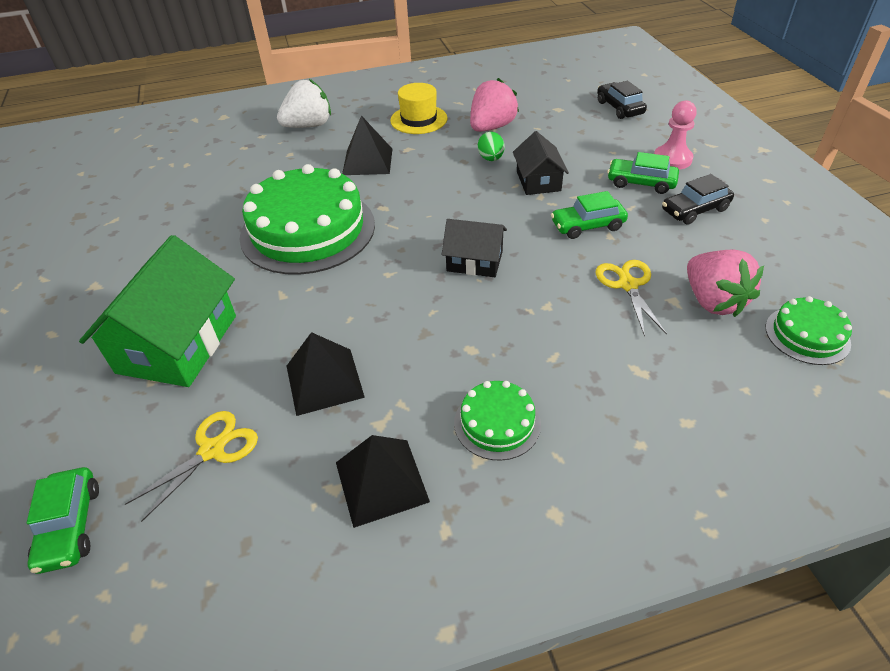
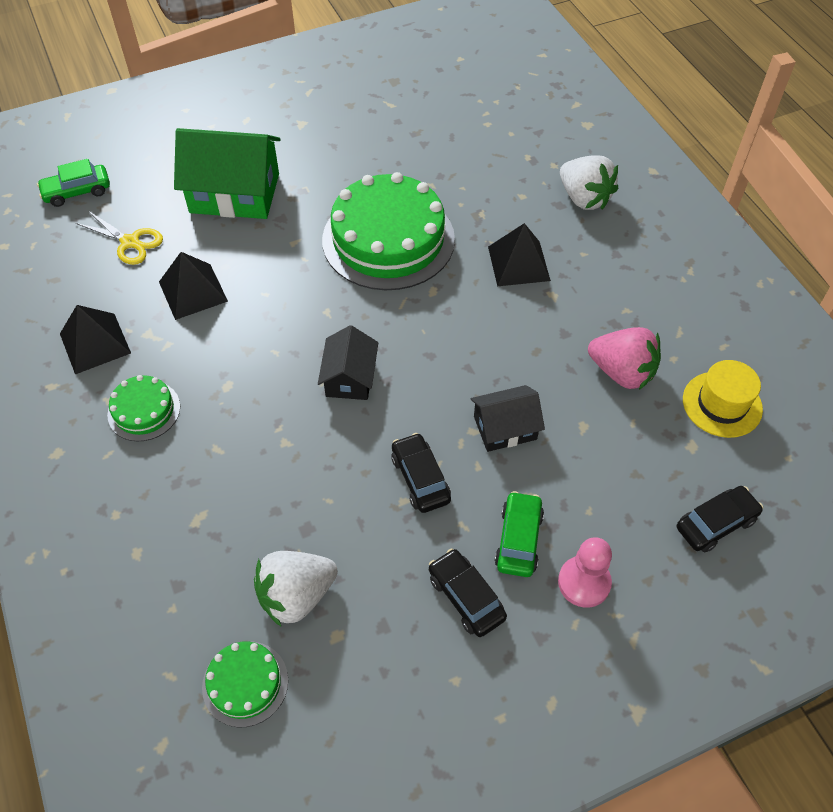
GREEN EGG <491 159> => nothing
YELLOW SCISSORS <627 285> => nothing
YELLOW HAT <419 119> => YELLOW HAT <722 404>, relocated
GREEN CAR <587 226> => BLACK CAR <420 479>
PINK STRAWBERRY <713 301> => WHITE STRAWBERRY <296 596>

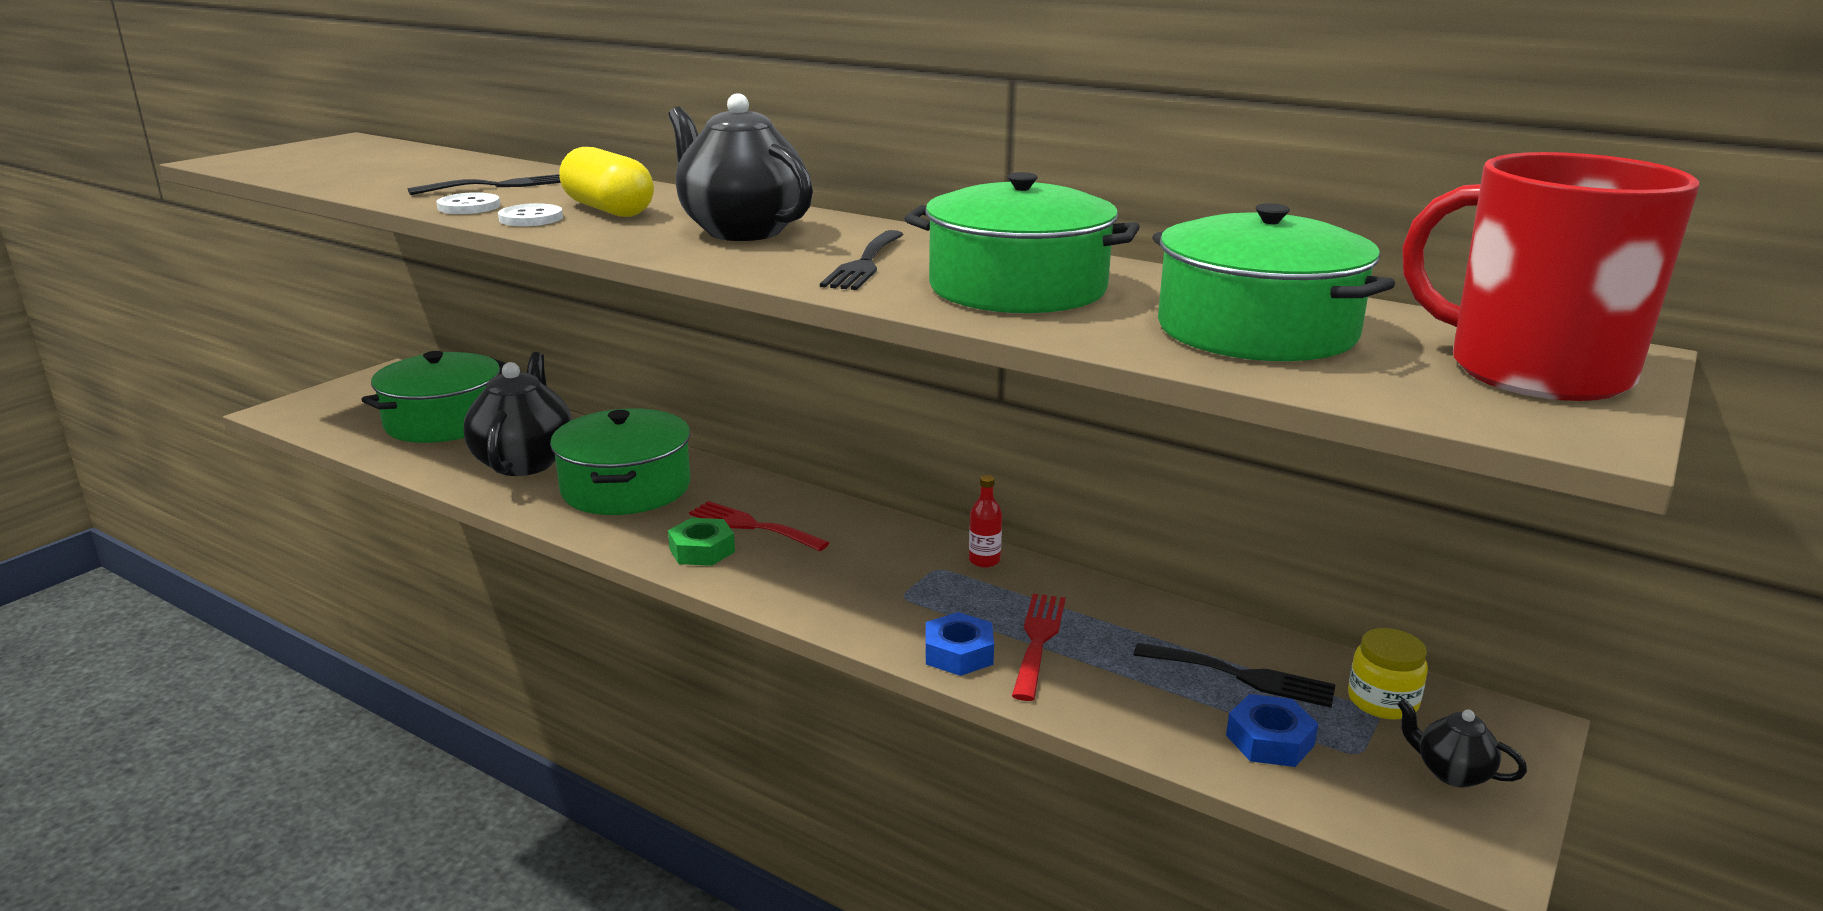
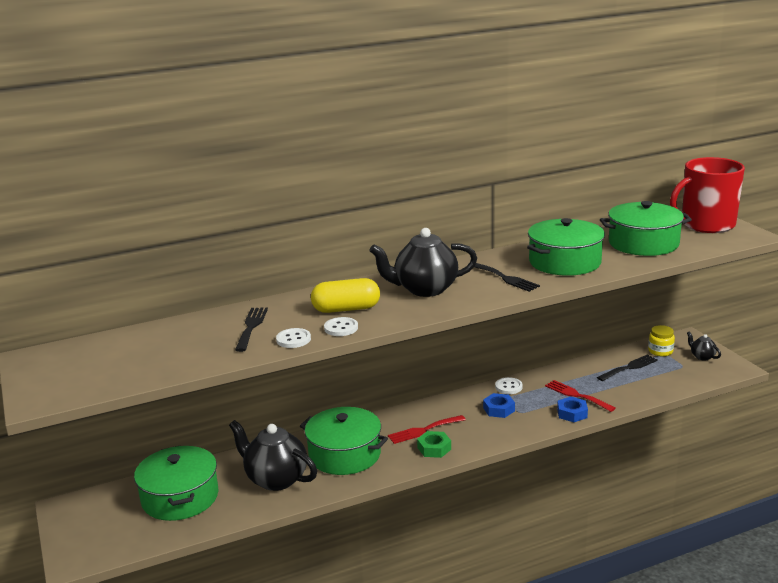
BLUE NUT <1270 740> => BLUE NUT <499 409>, relocated
RED BOTTLE <984 561> => WHITE BUTTON <508 387>
BLACK TEAPOT <1451 773> => BLACK TEAPOT <702 356>, 75 degrees clockwise

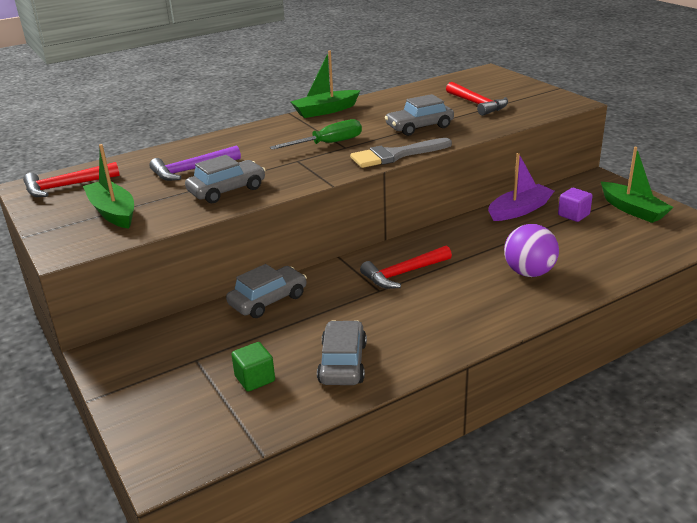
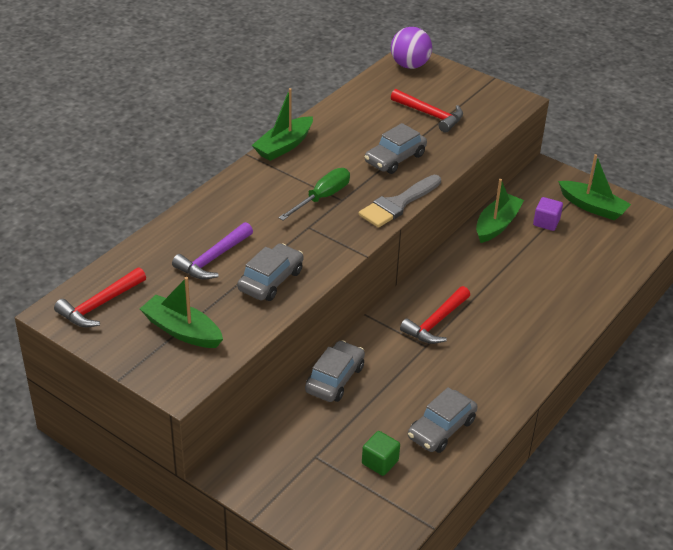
PURPLE BALL <529 273> => PURPLE BALL <410 65>, relocated
PURPLE BOAT <519 210> => GREEN BOAT <497 225>
GREY CAR <342 363> => GREY CAR <441 429>, 120 degrees counterclockwise

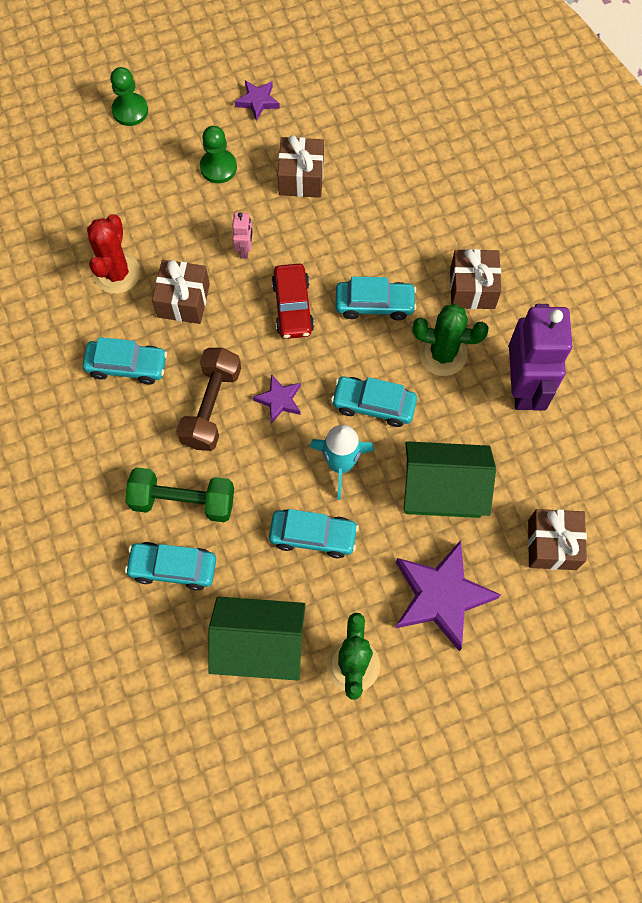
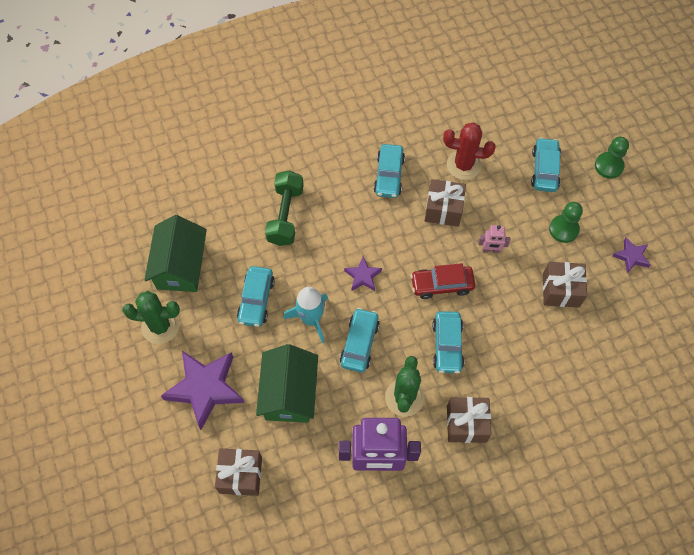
BROWN DUMBBELL <211 407> => nothing
TURQUOISE CAR <173 568> => TURQUOISE CAR <544 169>, relocated

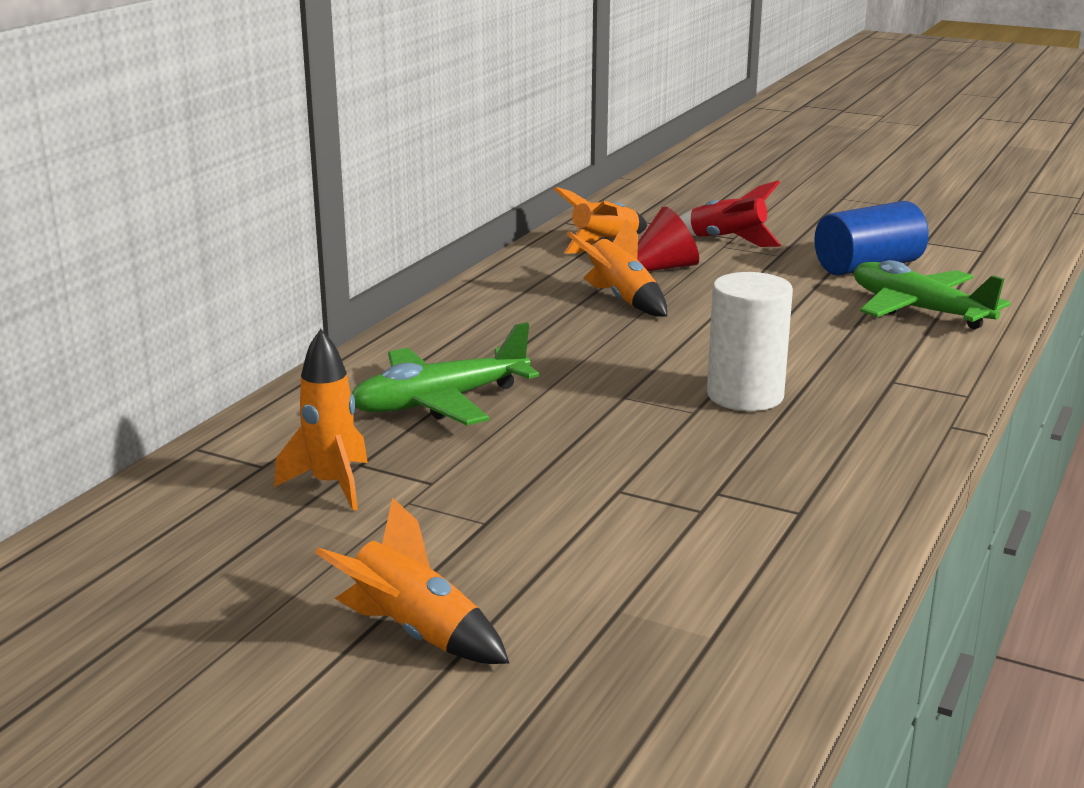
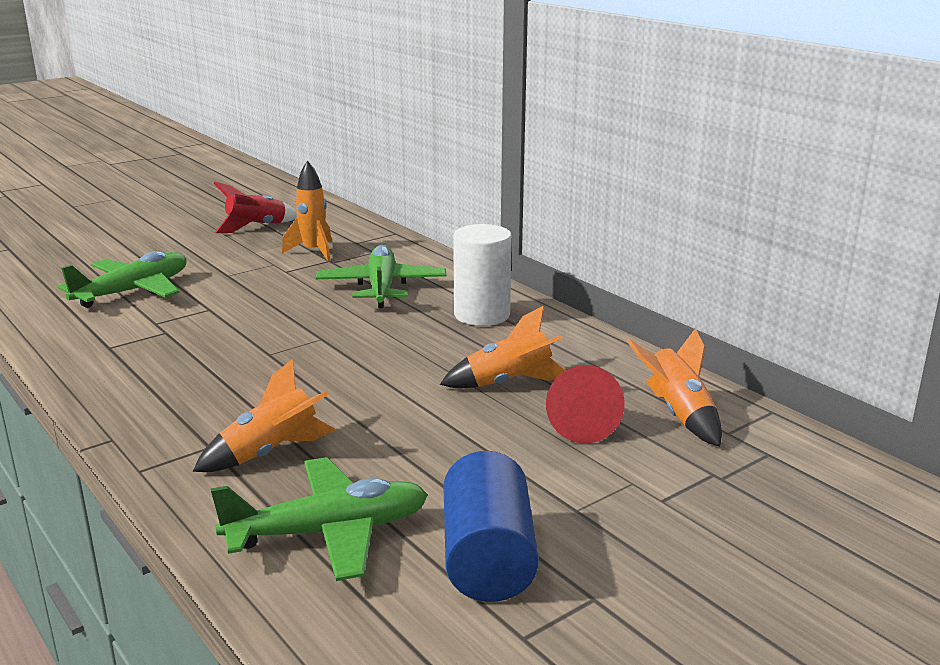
nothing => GREEN PLANE <134 291>
ORANGE ROCKET <414 633> => ORANGE ROCKET <271 452>, relocated
RED ROCKET <727 240> => RED ROCKET <256 227>, relocated
WHITE CYLINDER <745 395> => WHITE CYLINDER <482 315>, relocated

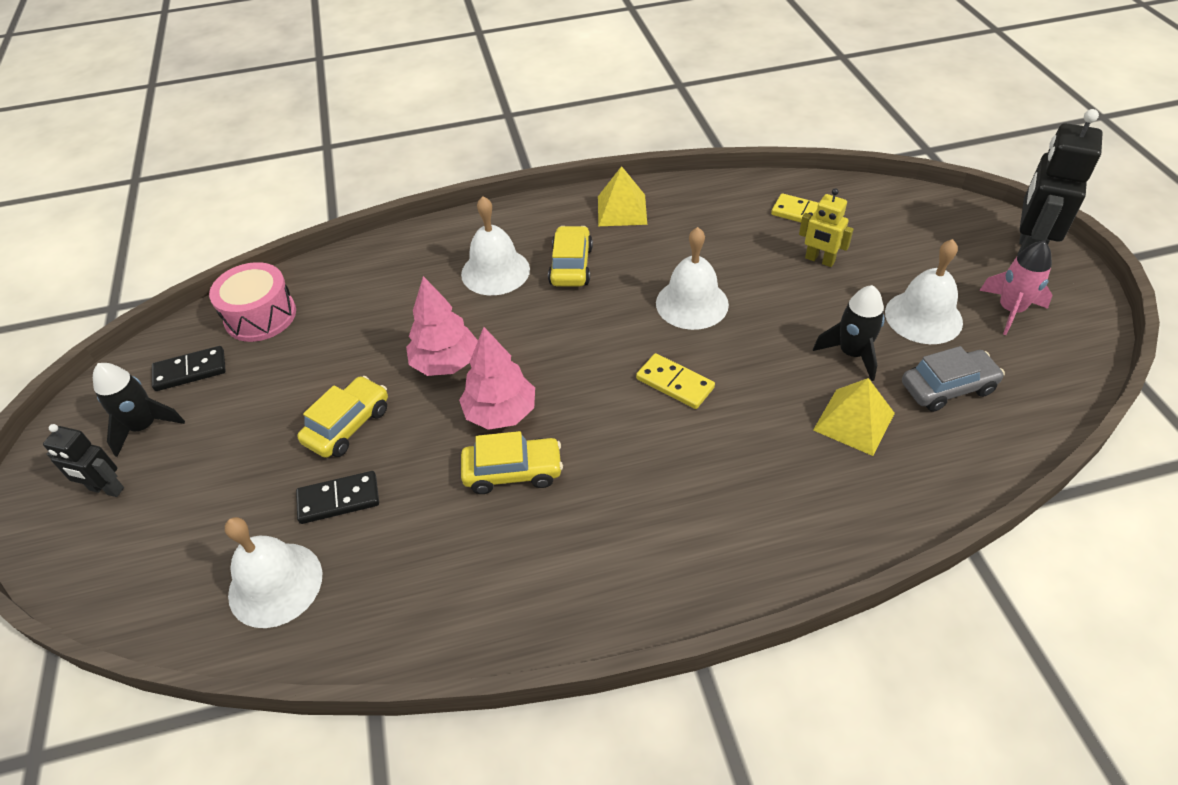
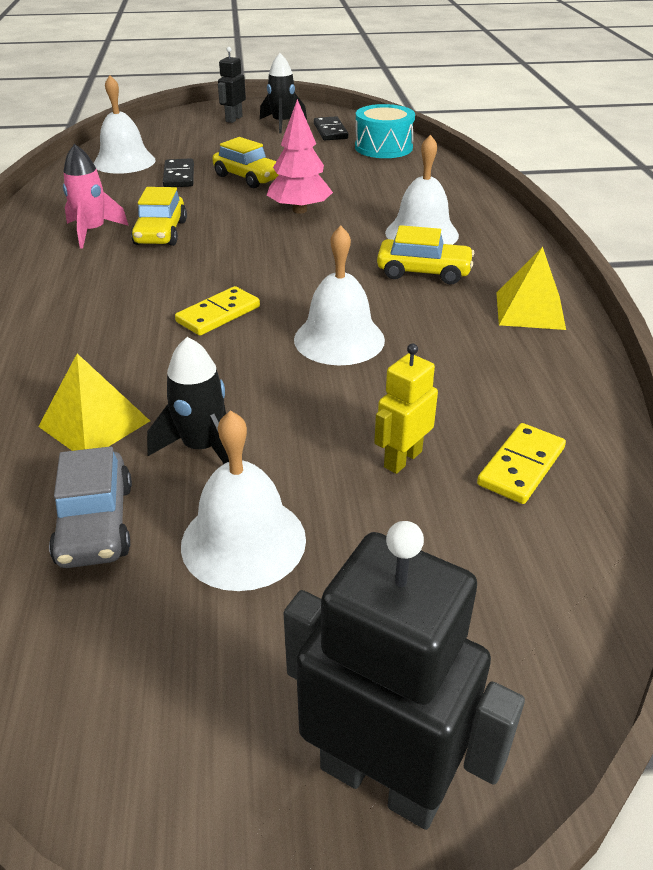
PINK TREE <500 413> => nothing
PINK ROCKET <1010 310> => PINK ROCKET <92 232>, relocated
PINK DRUM <260 316> => TURQUOISE DRUM <383 147>

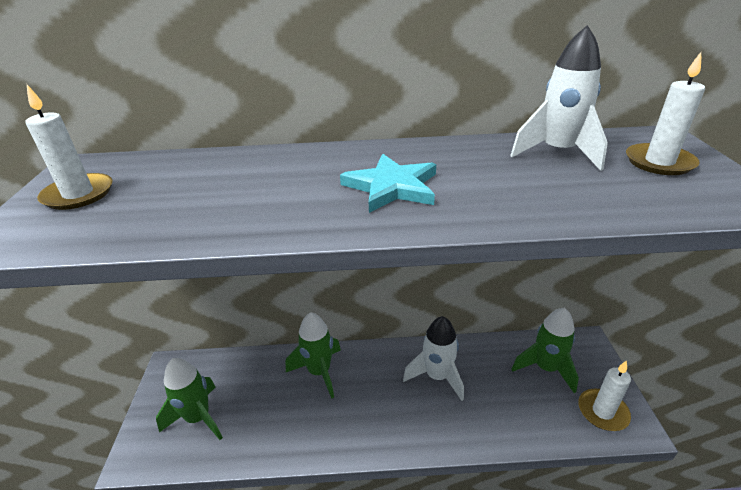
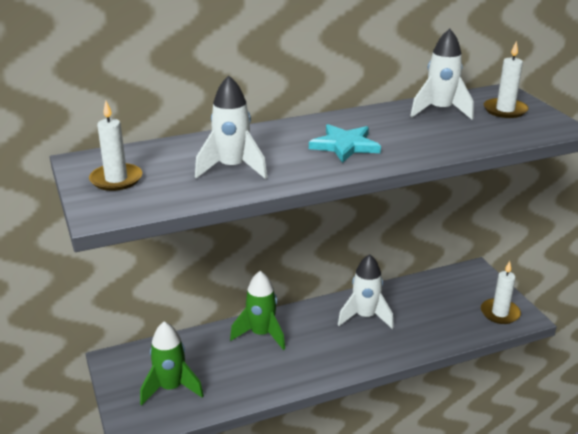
GREEN ROCKET <545 368> => nothing
nothing => WHITE ROCKET <232 168>

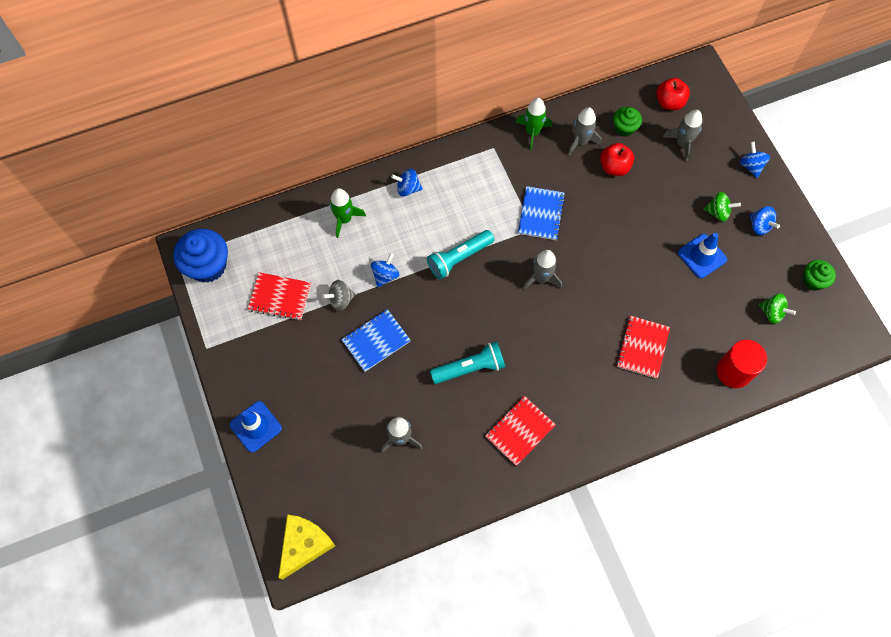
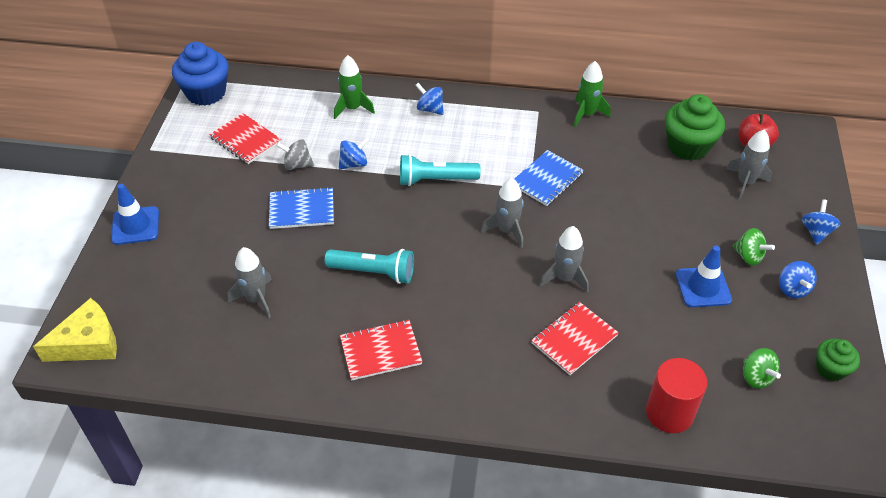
RED APPLE <614 167> => nothing
GREY ROCKET <580 141> => GREY ROCKET <564 278>, relocated
GREEN CUPCAKE <624 128> => GREEN CUPCAKE <688 146>, x1.75

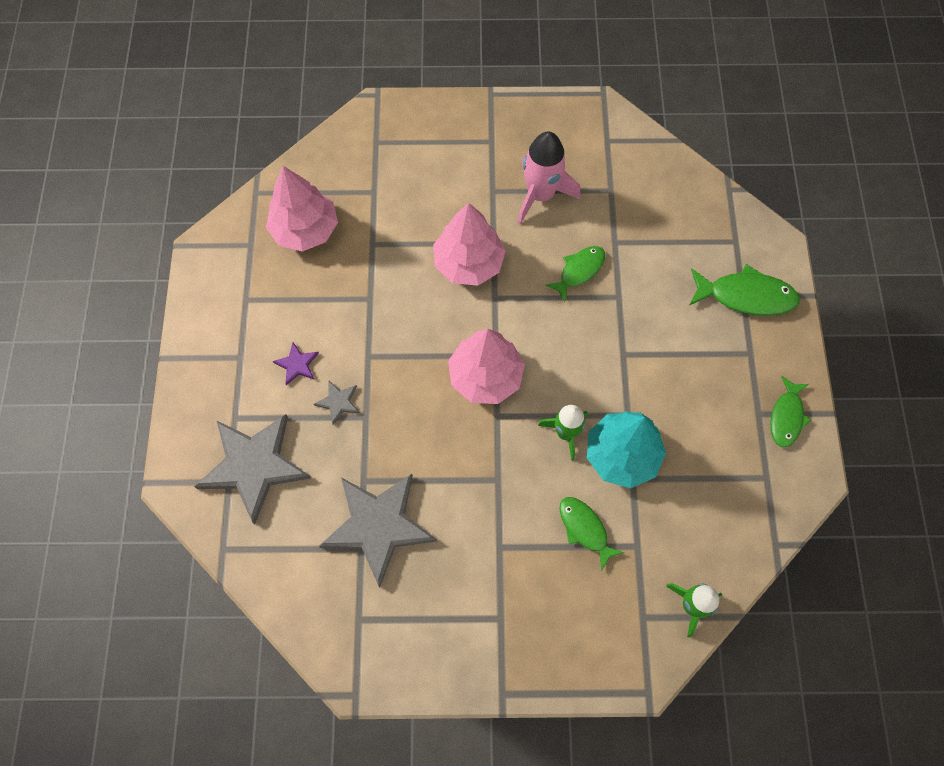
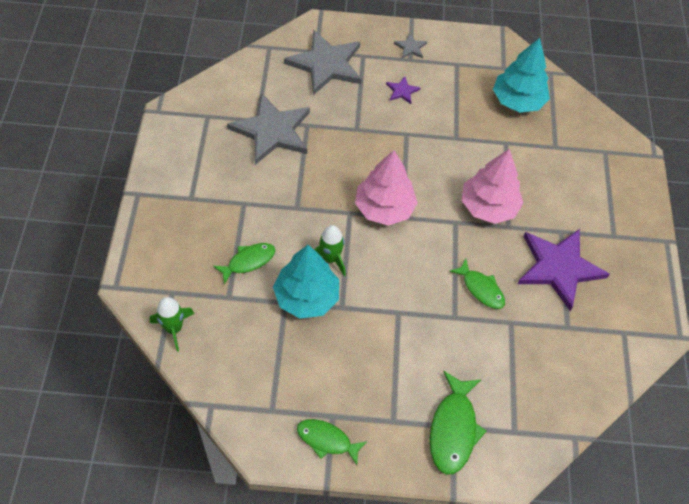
GREY STAR <338 402> => GREY STAR <410 47>, relocated
PINK ROCKET <540 195> => PURPLE STAR <559 268>
PINK TREE <305 229> => TURQUOISE TREE <518 101>

